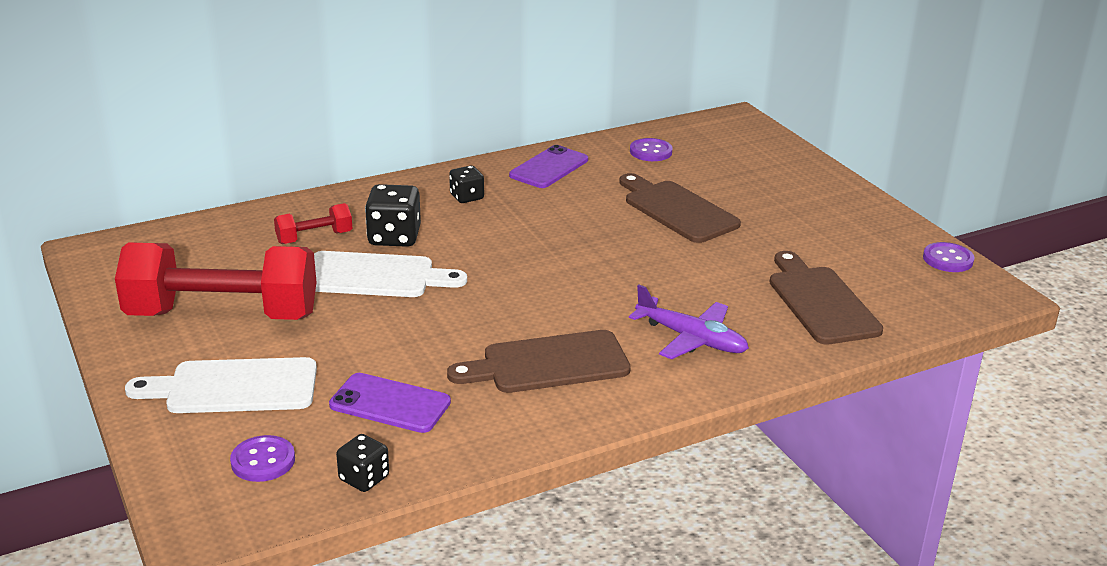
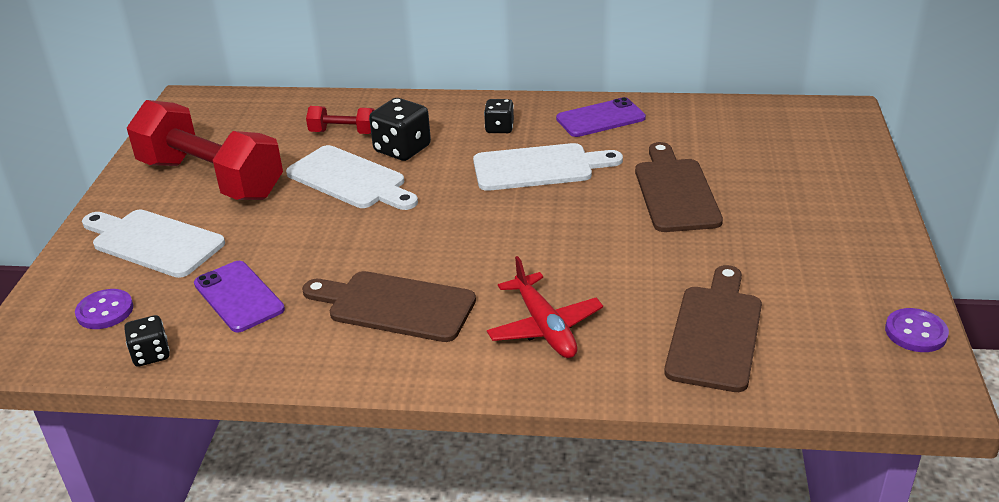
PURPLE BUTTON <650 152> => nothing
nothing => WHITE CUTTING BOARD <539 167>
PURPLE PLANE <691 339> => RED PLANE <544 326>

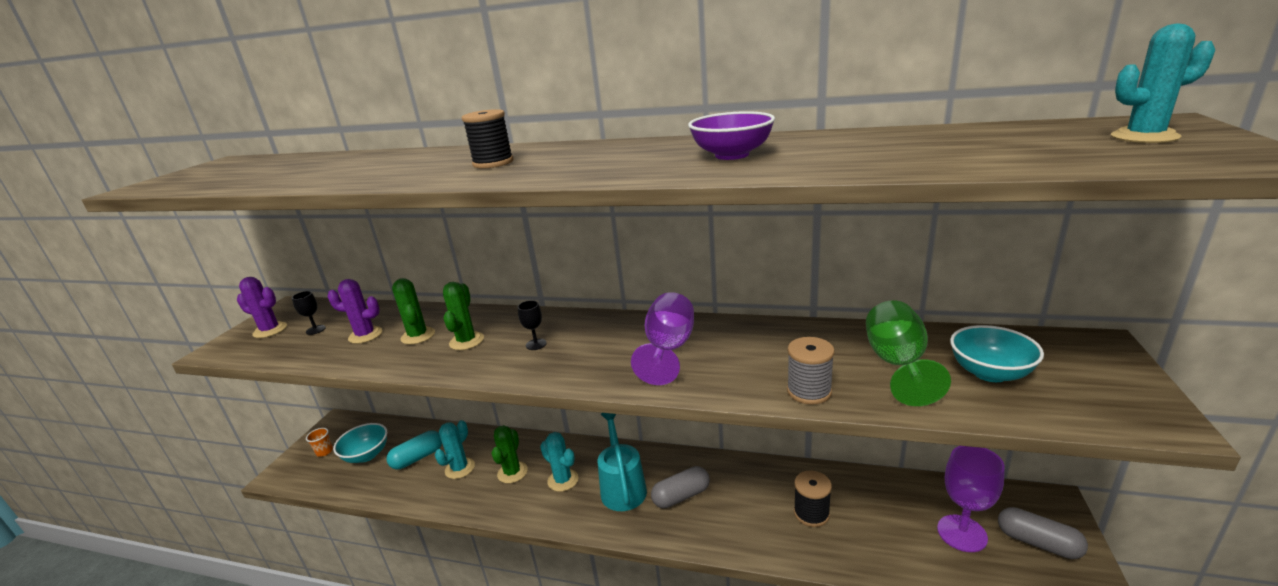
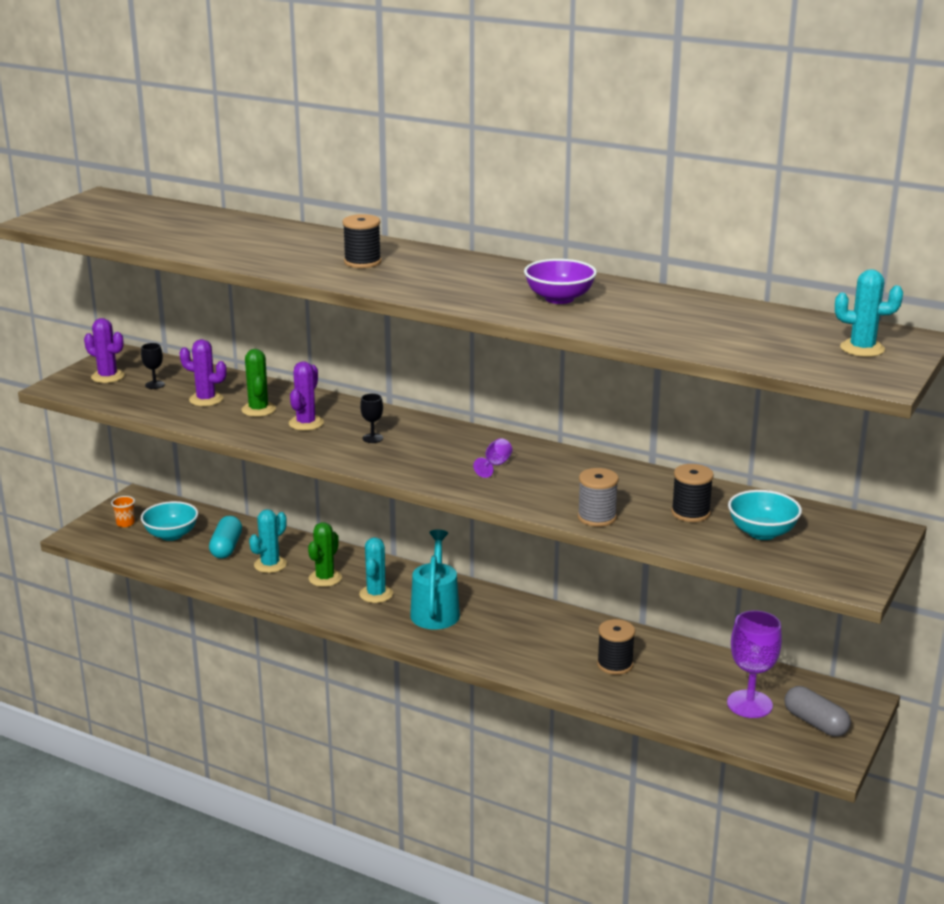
GREY CAPSULE <681 496> => nothing
GREEN GOBLET <897 364> => BLACK SPOOL <690 513>
GREEN CACTUS <466 341> => PURPLE CACTUS <306 423>
TURQUOISE CAPSULE <418 458> => TURQUOISE CAPSULE <226 547>, 60 degrees counterclockwise
TURQUOISE CACTUS <563 480> => TURQUOISE CACTUS <376 594>, 45 degrees clockwise
PURPLE GOBLET <668 349> => PURPLE GOBLET <495 465>, x0.49

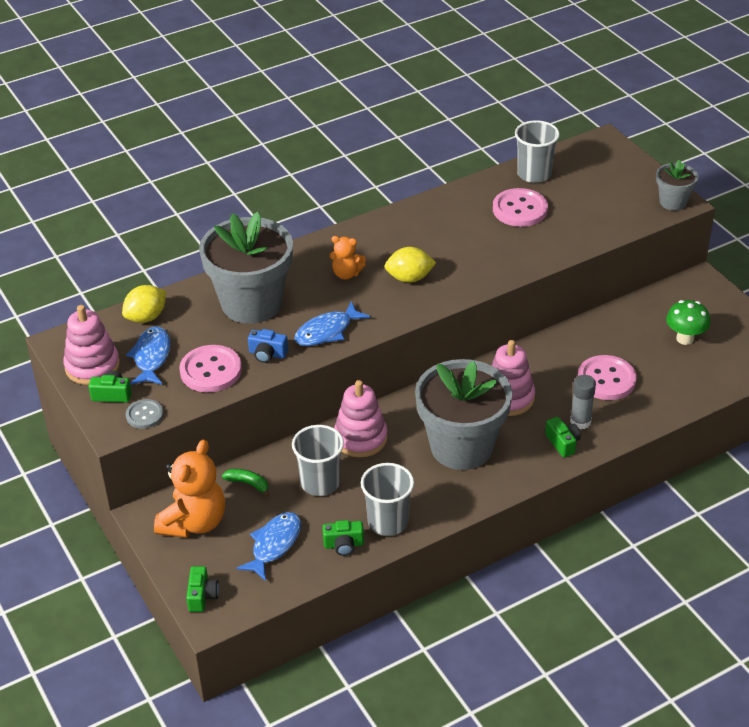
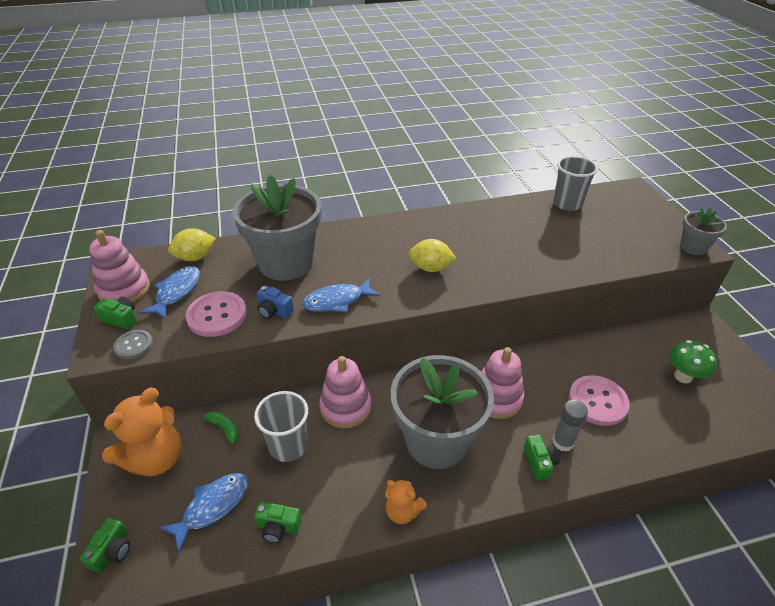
GREY CUP <388 522> => nothing
PINK BUTTON <520 209> => nothing
ORANGE TEDDY BEAR <346 274> => ORANGE TEDDY BEAR <403 511>, relocated

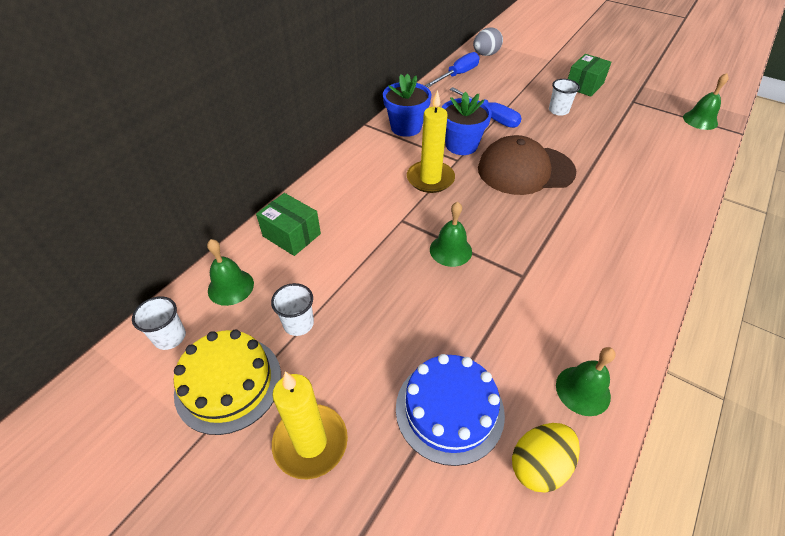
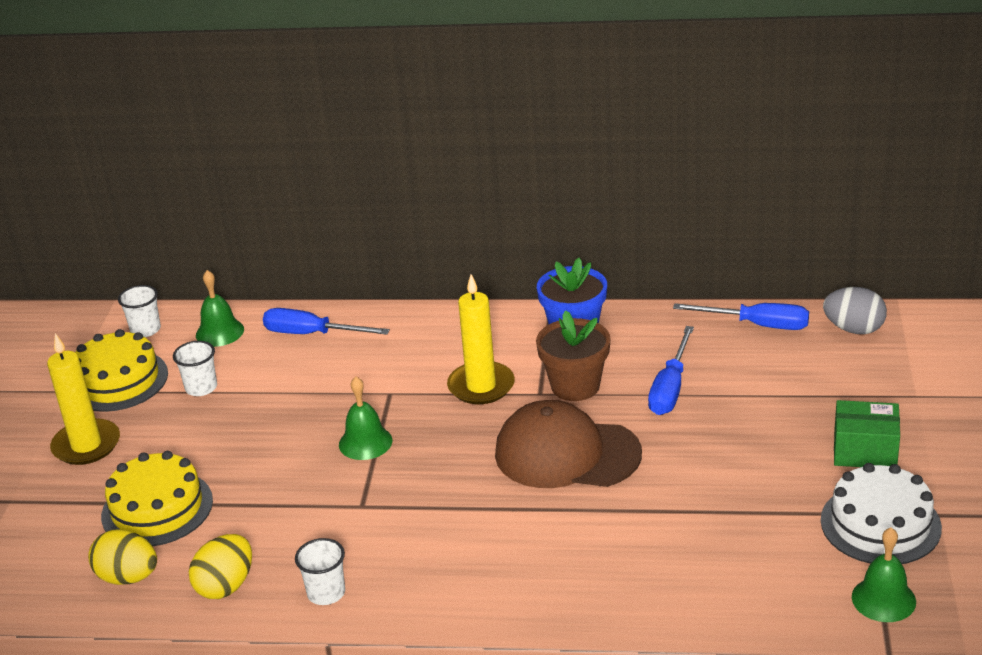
nothing => WHITE CAKE <880 524>
WHITE CUP <558 110> => WHITE CUP <326 593>, relocated
GREEN BOX <291 235> => BLUE SCREWDRIVER <312 334>
GREEN BELL <583 390> => YELLOW EGG <226 586>
BLUE CAKE <449 410> => YELLOW CAKE <157 508>
BLUE FLOWER POT <461 145> => BROWN FLOWER POT <575 386>
BROWN CAP <525 170> => BROWN CAP <567 453>, 45 degrees counterclockwise

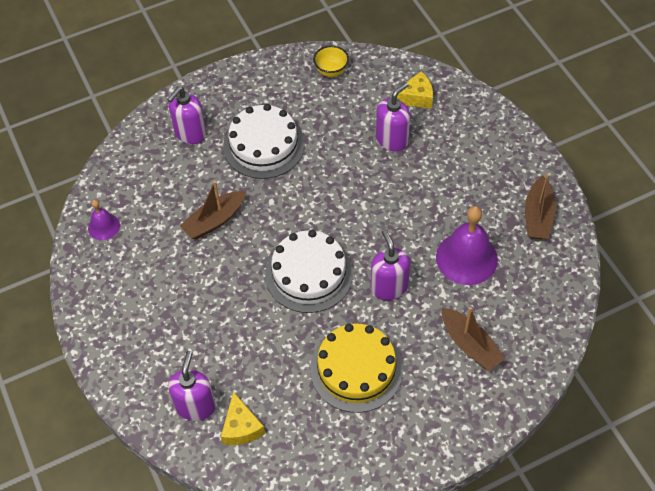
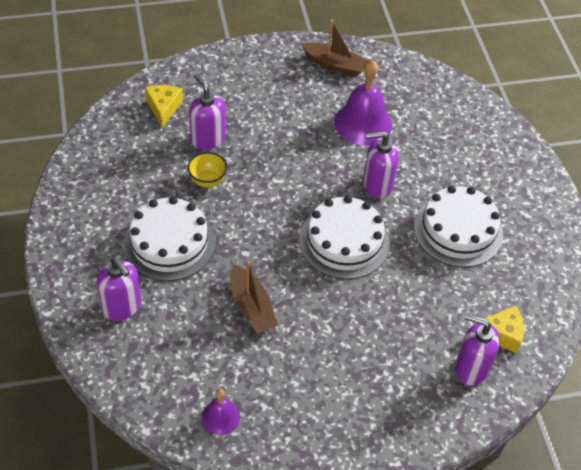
BROWN BOAT <470 345> => nothing
YELLOW BOWL <331 71> => YELLOW BOWL <208 180>, relocated
YELLOW CAKE <356 369> => WHITE CAKE <458 230>

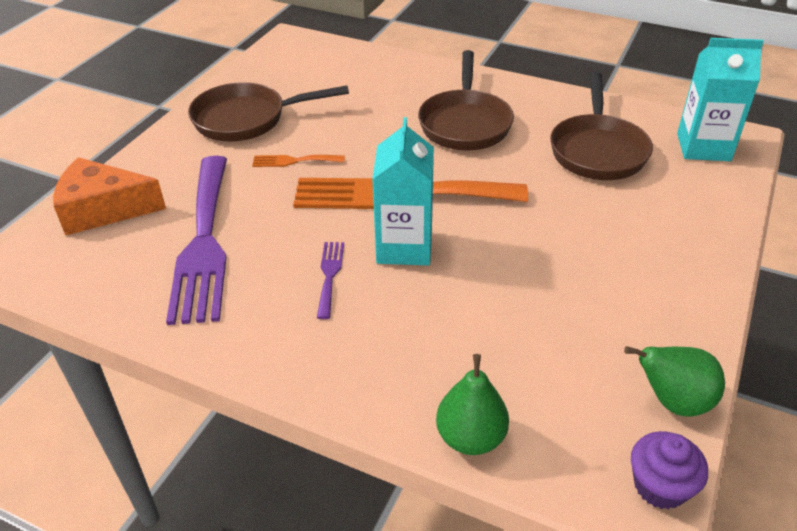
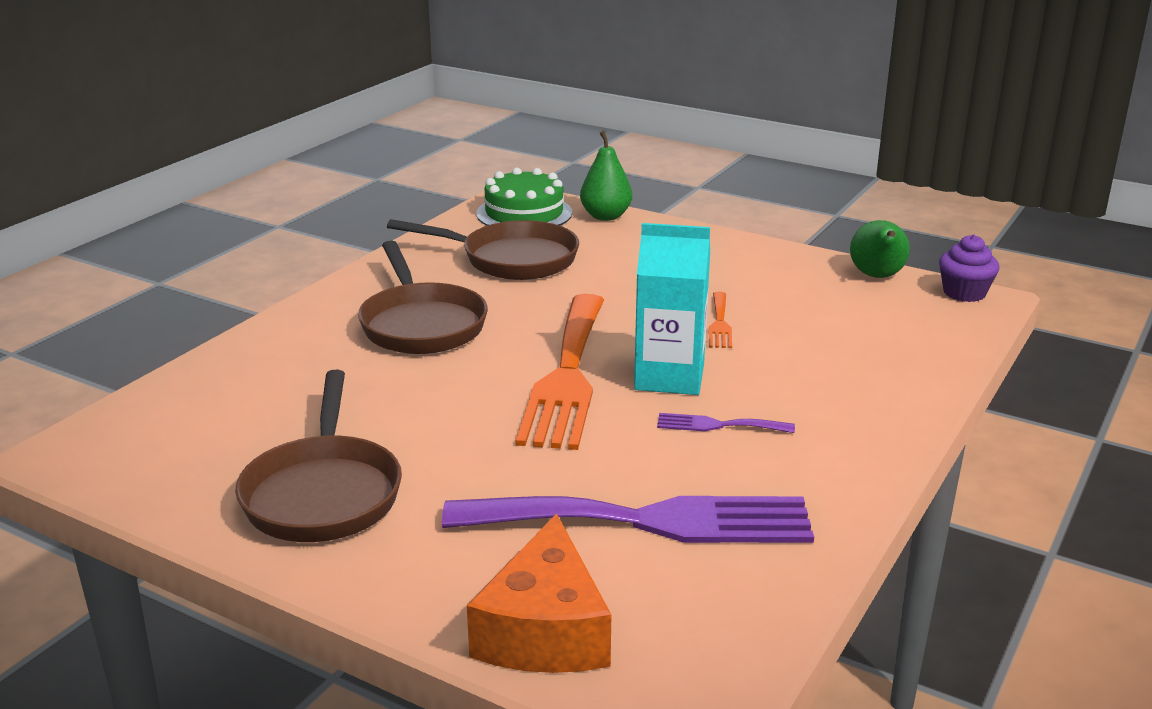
ORANGE FORK <294 161> => ORANGE FORK <720 323>, relocated
GREEN PEAR <470 437> => GREEN PEAR <605 216>, relocated
TURQUOISE CARTON <703 147> => GREEN CAKE <524 213>
BROWN PAN <465 123> => BROWN PAN <421 324>, 60 degrees clockwise

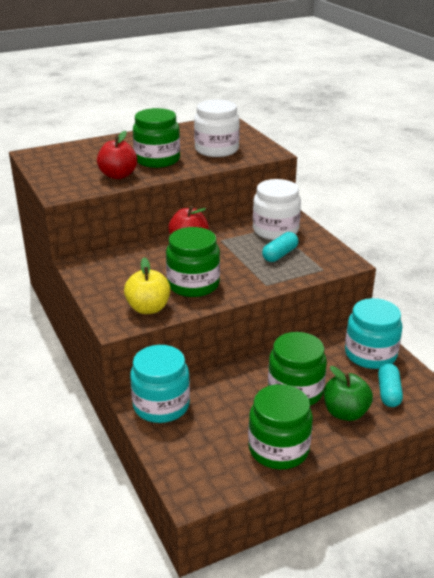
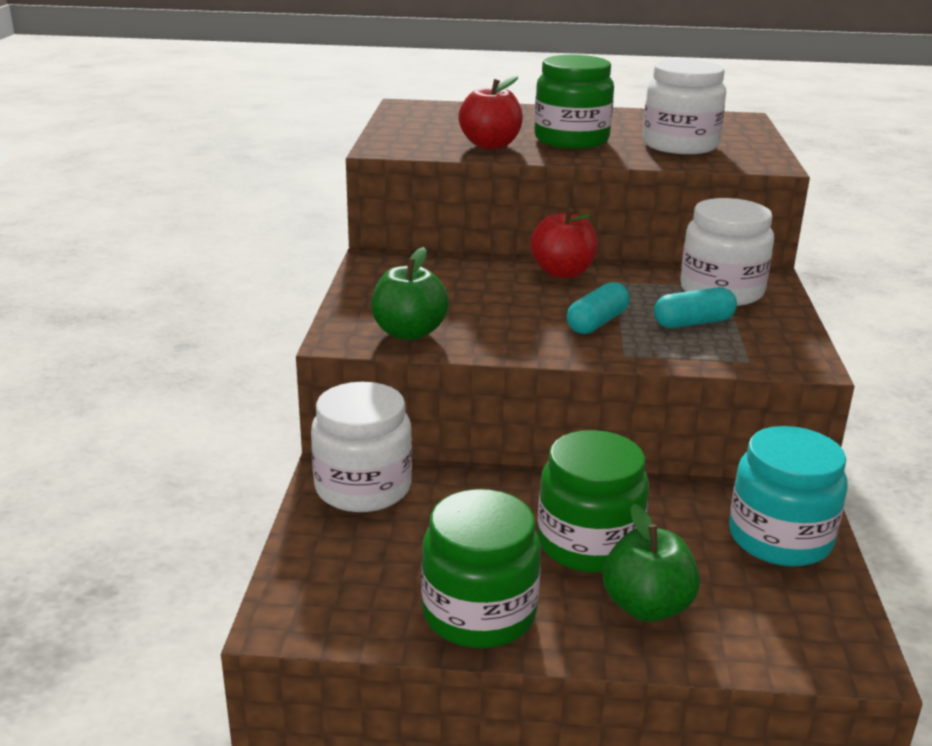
GREEN JAR <193 284> => nothing
TURQUOISE CAPSULE <388 392> => TURQUOISE CAPSULE <597 323>, relocated
YELLOW APPLE <148 308> => GREEN APPLE <409 333>
TURQUOISE JAR <161 405> => WHITE JAR <363 488>

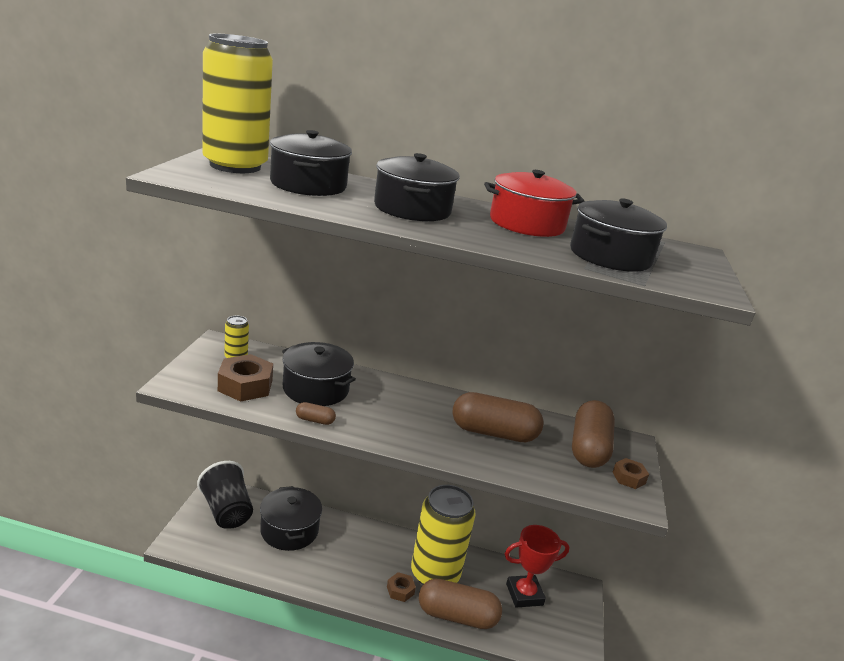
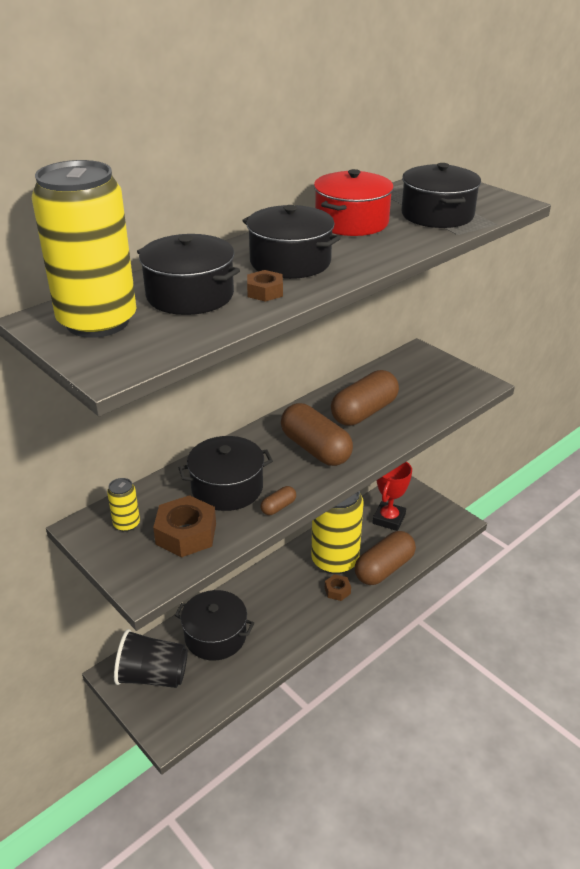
BROWN CAPSULE <588 448> => BROWN CAPSULE <315 449>, relocated
BROWN NUT <628 478> => BROWN NUT <265 292>, relocated

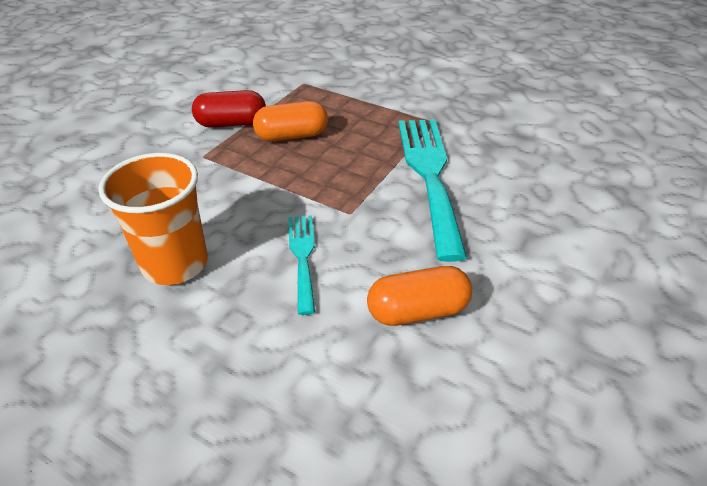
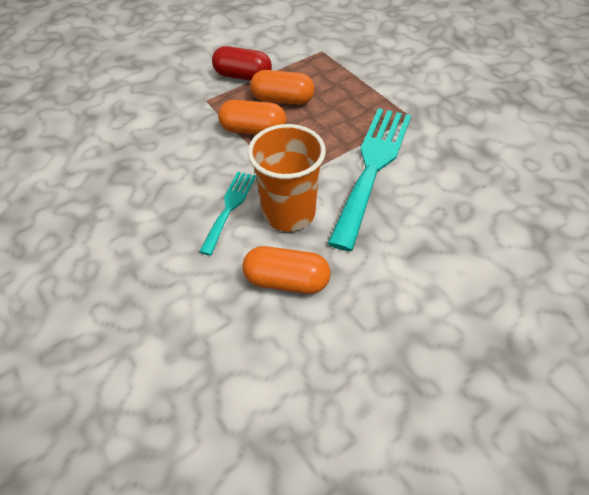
nothing => ORANGE CAPSULE <253 130>
ORANGE CUP <175 263> => ORANGE CUP <289 213>, relocated

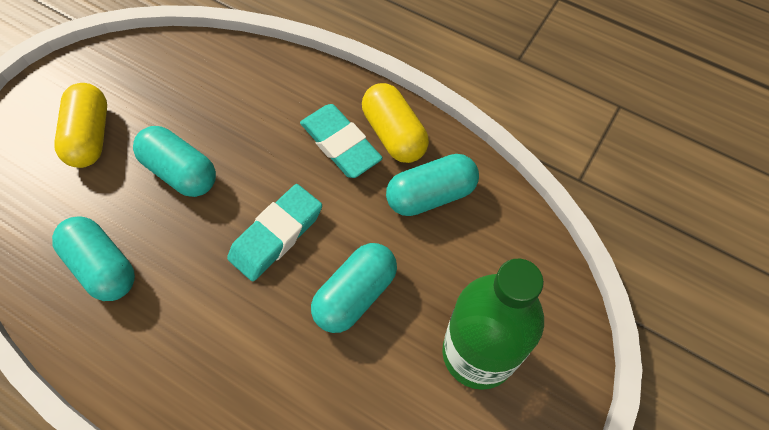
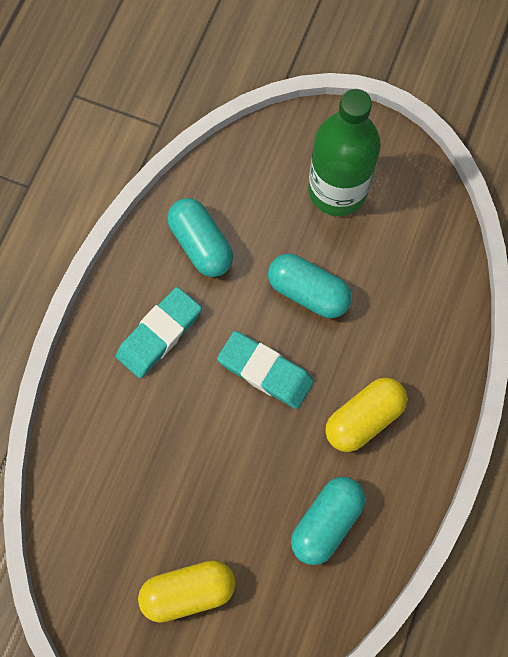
TURQUOISE CAPSULE <180 172> => nothing
YELLOW CAPSULE <394 134> => YELLOW CAPSULE <363 418>, relocated

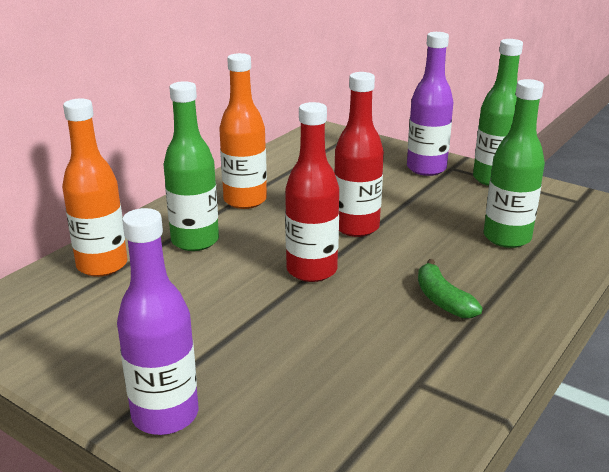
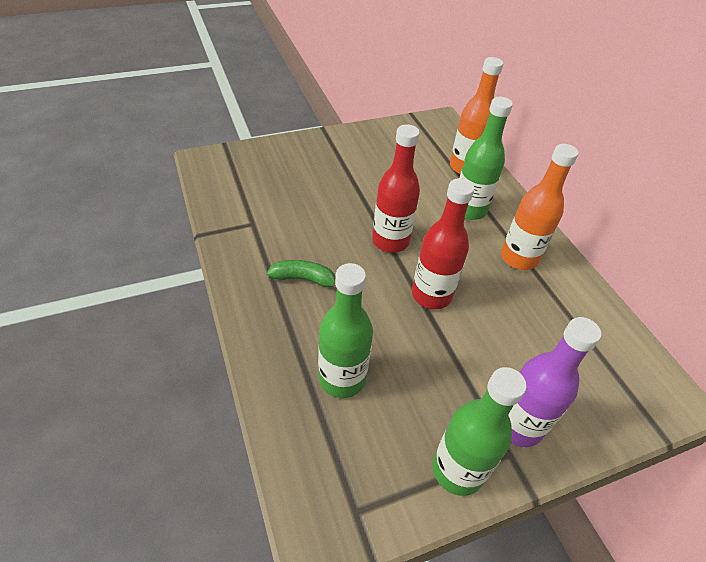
PURPLE BOTTLE <165 415> => nothing

